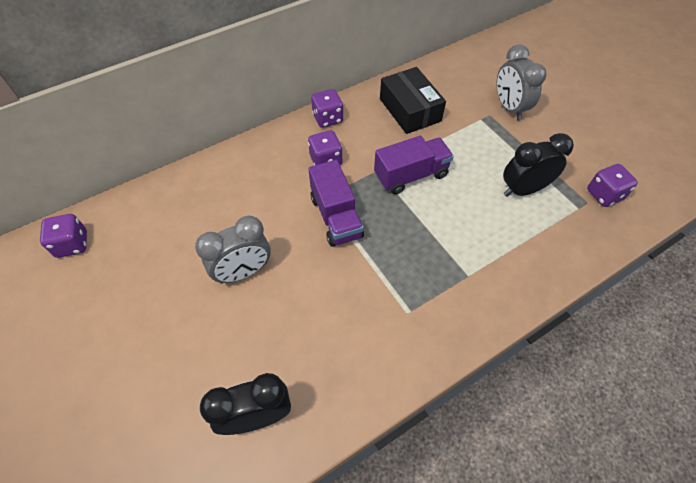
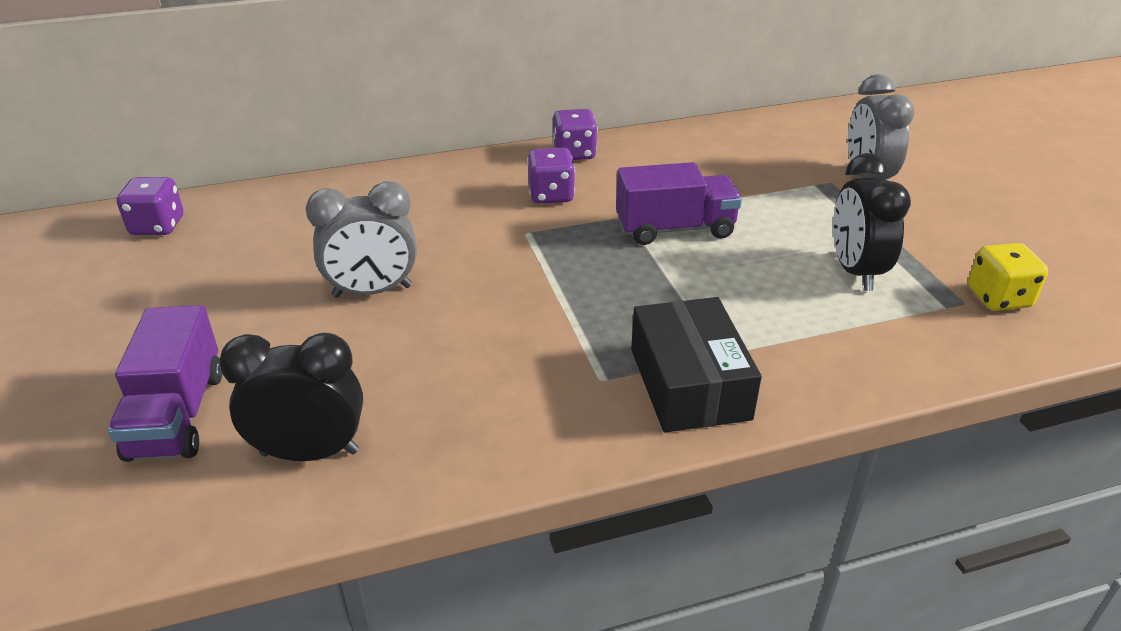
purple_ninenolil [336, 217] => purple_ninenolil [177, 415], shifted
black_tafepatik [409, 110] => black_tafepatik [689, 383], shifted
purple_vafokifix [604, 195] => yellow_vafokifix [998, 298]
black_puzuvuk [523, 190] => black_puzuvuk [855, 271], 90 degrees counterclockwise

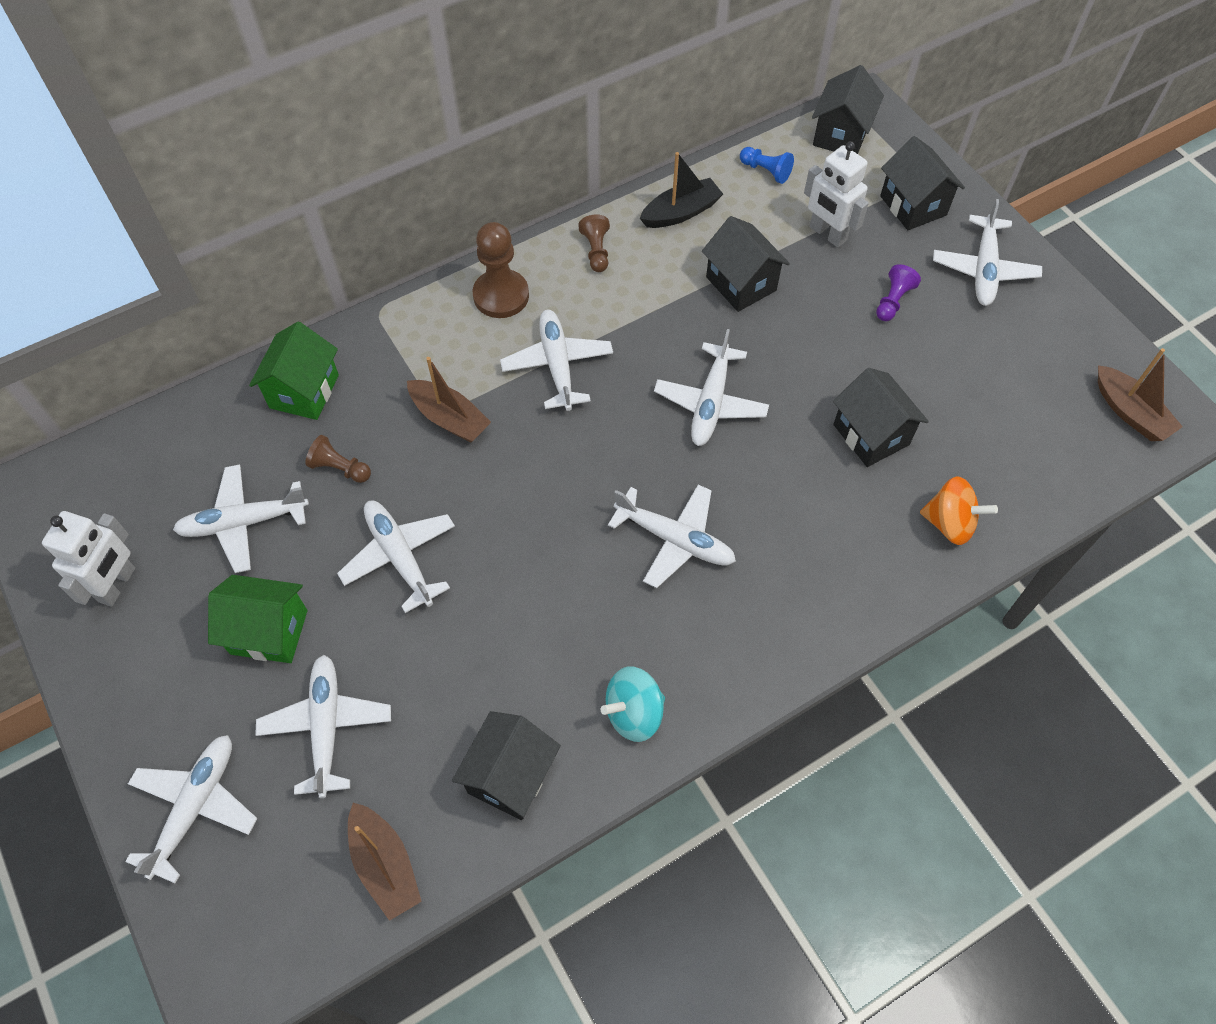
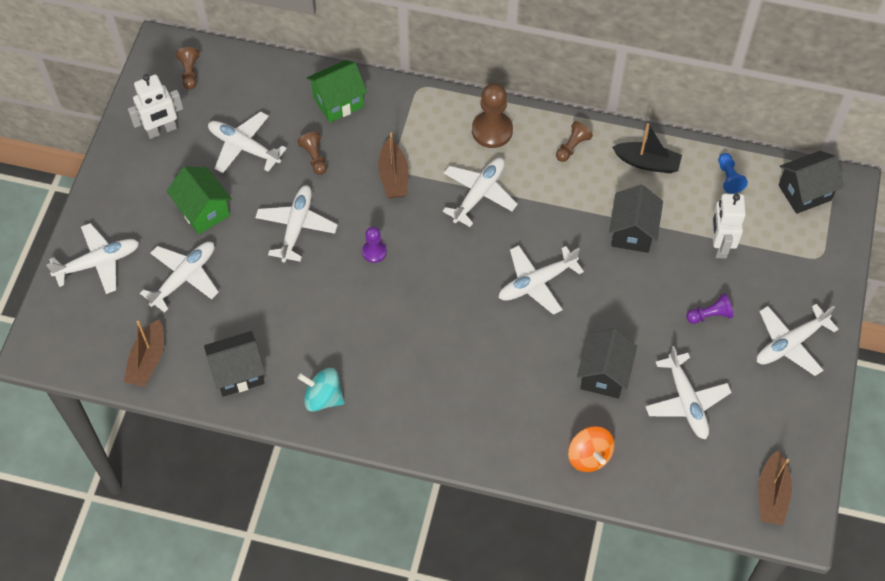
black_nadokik [913, 205] => nothing
nothing => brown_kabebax [190, 72]
nothing => purple_kabebax [374, 252]
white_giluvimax [675, 540] => white_giluvimax [686, 402], shifted

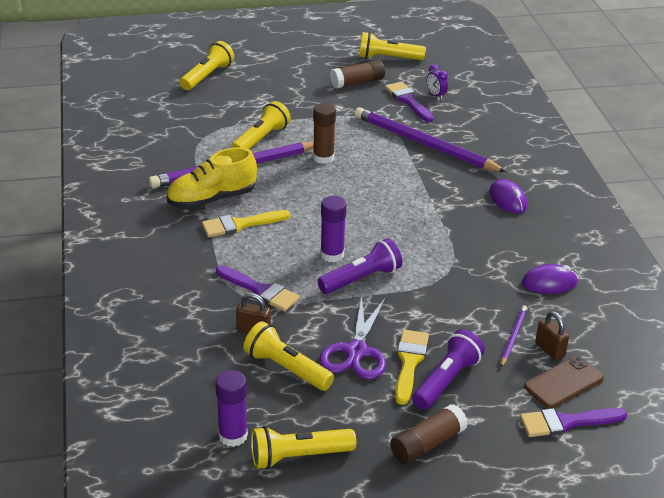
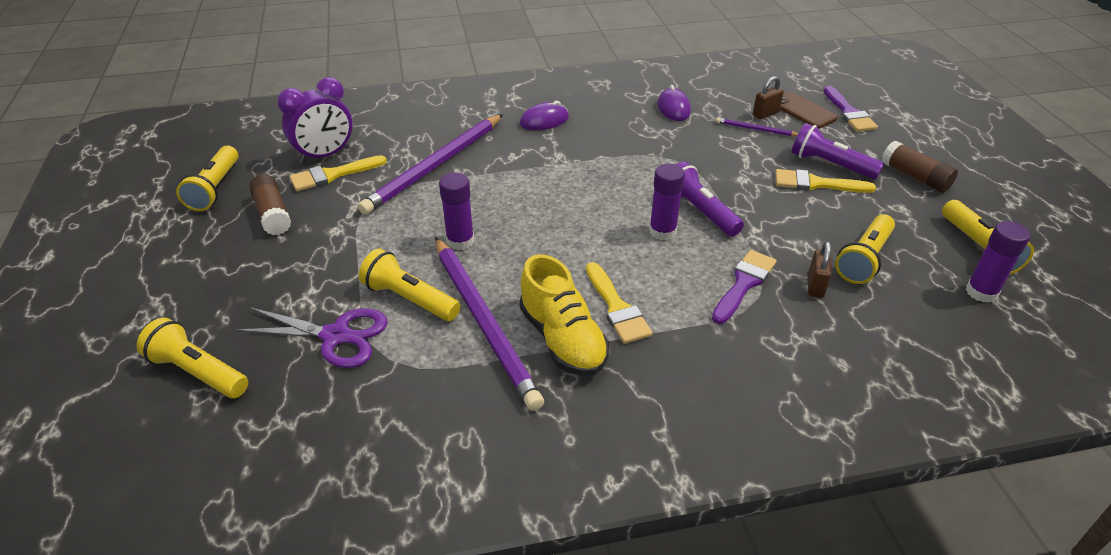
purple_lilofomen [356, 351] => purple_lilofomen [336, 336], shifted
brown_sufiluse [323, 158] => purple_sufiluse [460, 241]
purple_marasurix [408, 101] => yellow_marasurix [332, 175]
purple_puzuvuk [436, 95] => purple_puzuvuk [325, 155], x2.08

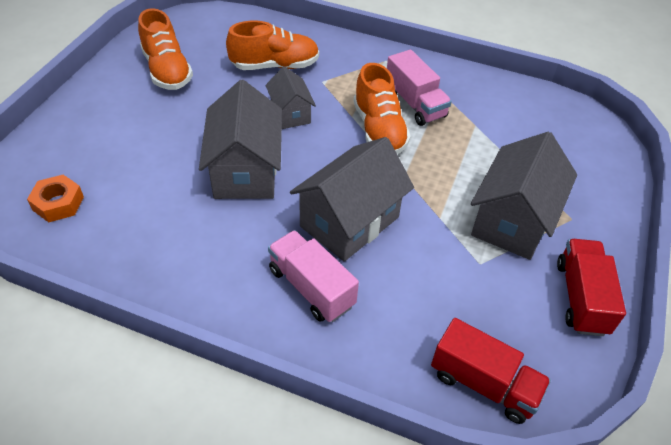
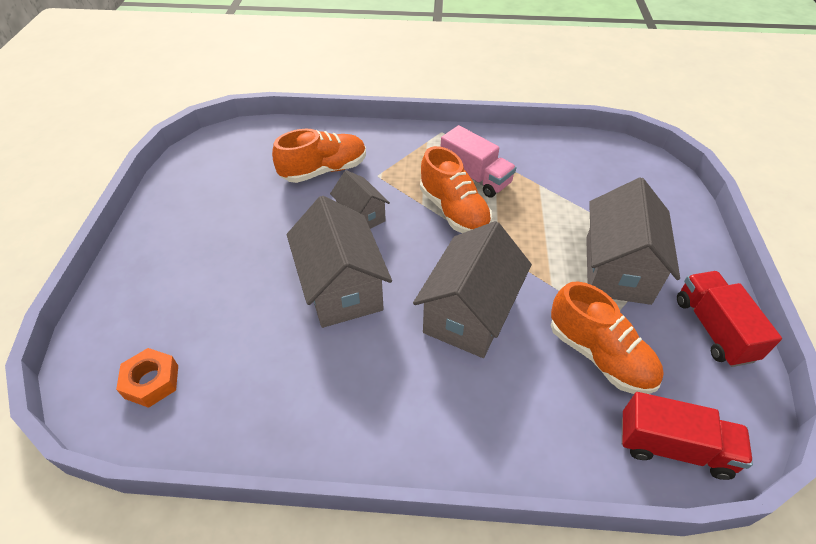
pink_ninenolil [311, 287] => nothing
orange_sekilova [167, 70] => orange_sekilova [599, 355], shifted

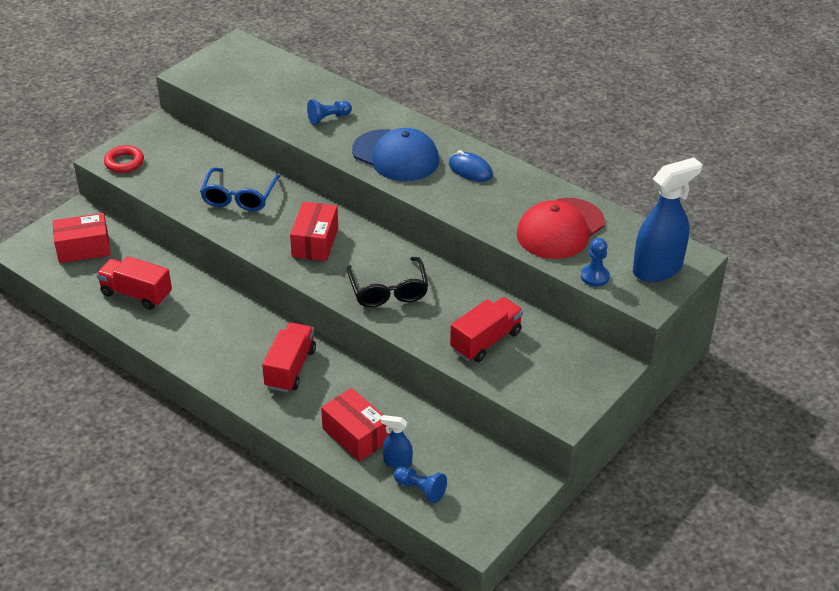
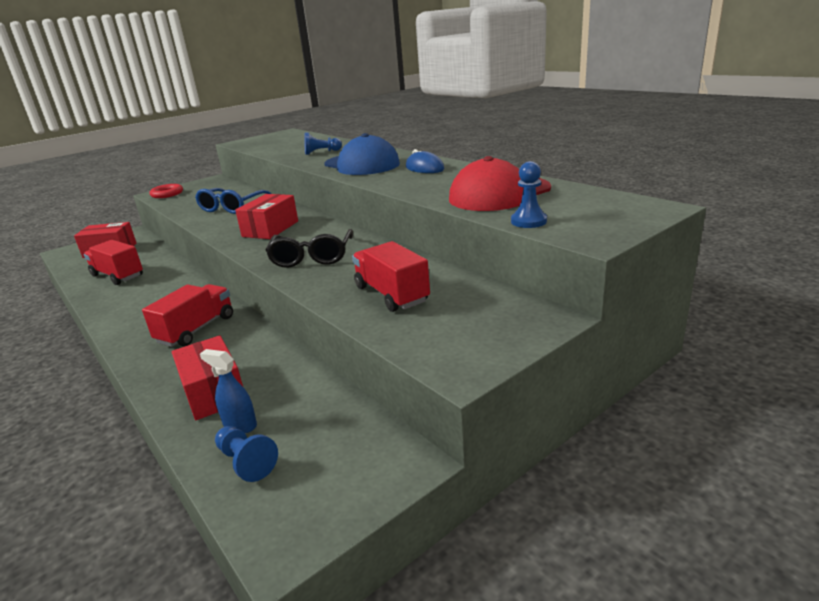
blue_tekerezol [657, 269] => nothing
red_ninenolil [486, 341] => red_ninenolil [391, 294], 90 degrees counterclockwise

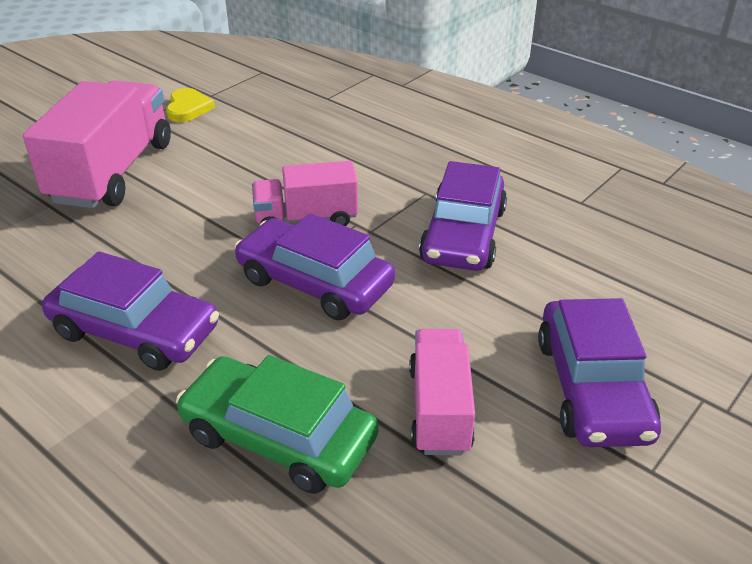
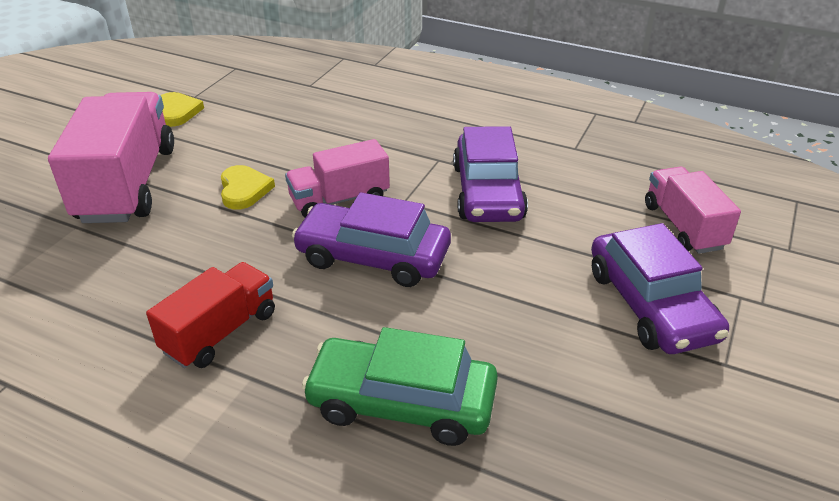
nothing => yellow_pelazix [244, 190]
pink_ninenolil [439, 409] => pink_ninenolil [683, 226], shifted
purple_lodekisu [135, 331] => red_ninenolil [220, 332]

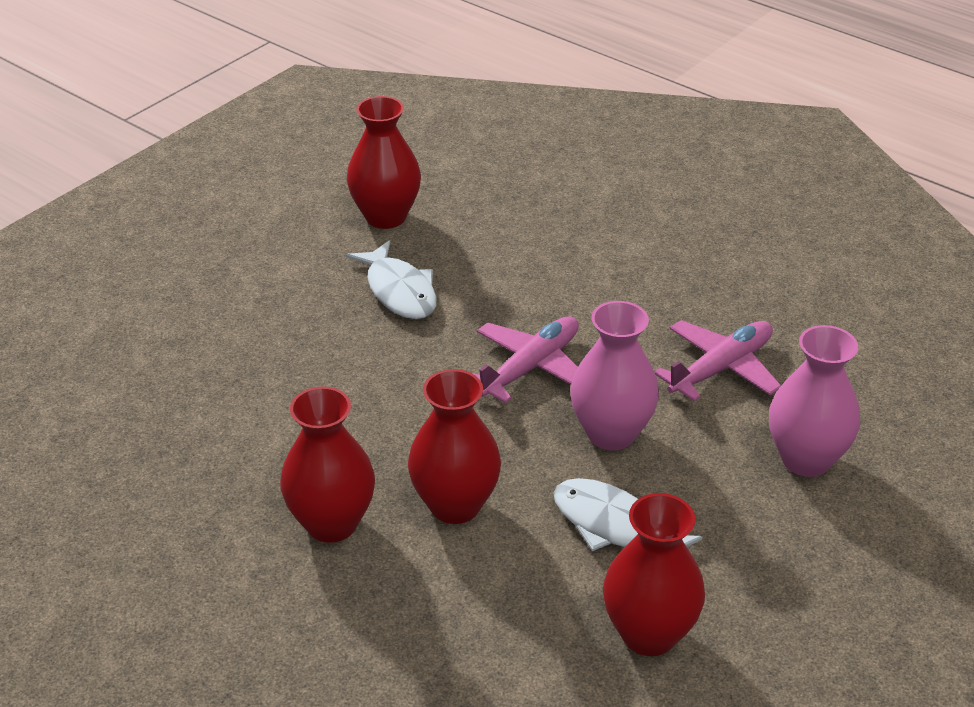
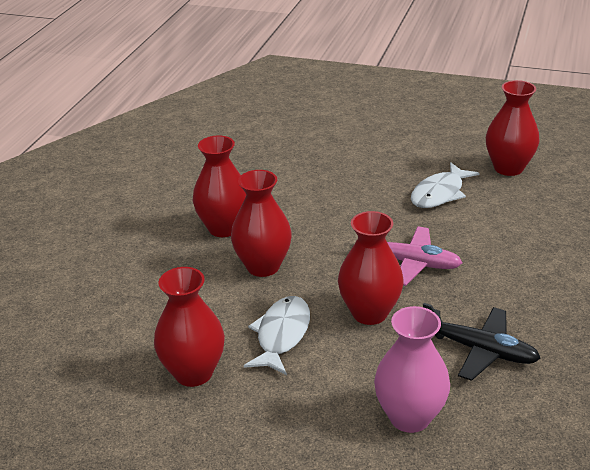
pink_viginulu [611, 433] => red_viginulu [369, 313]
pink_giluvimax [720, 368] => black_giluvimax [479, 350]

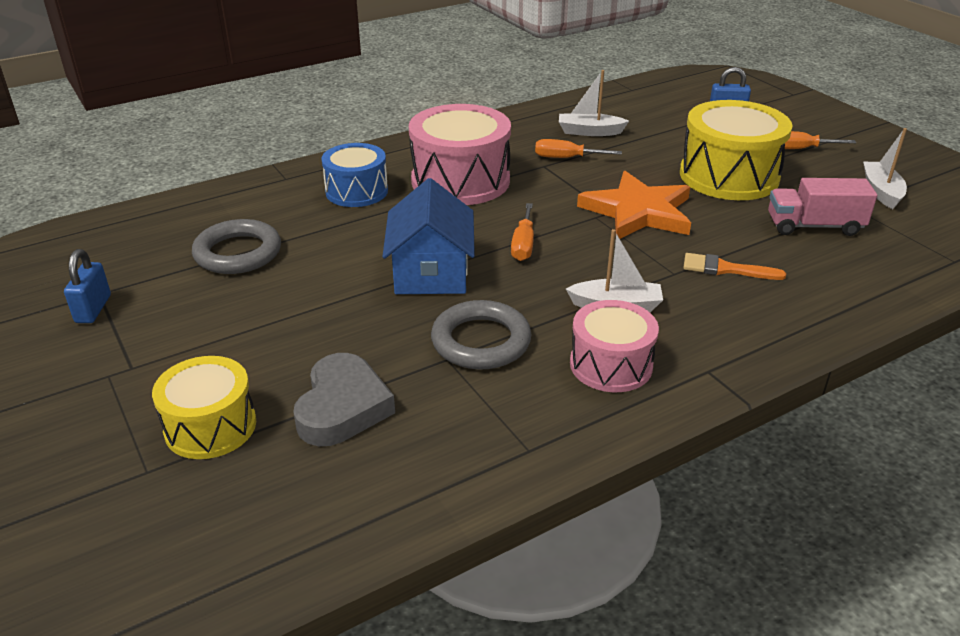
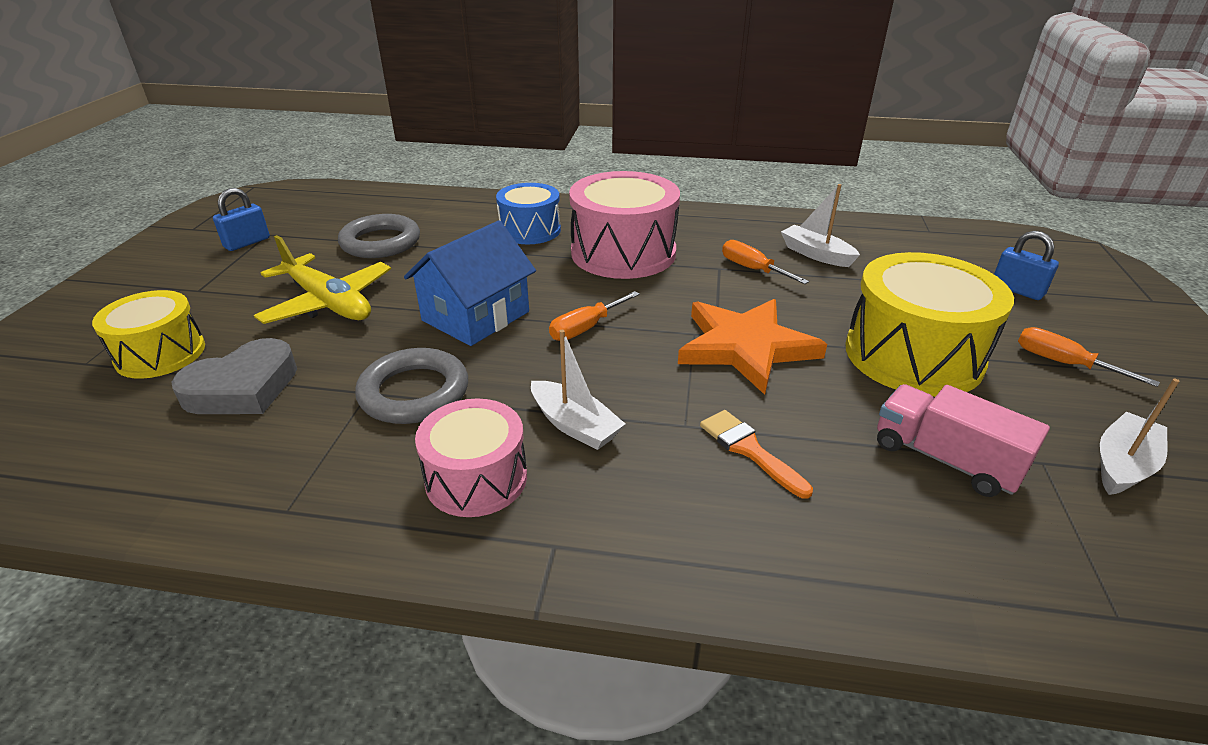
nothing => yellow_giluvimax [328, 303]

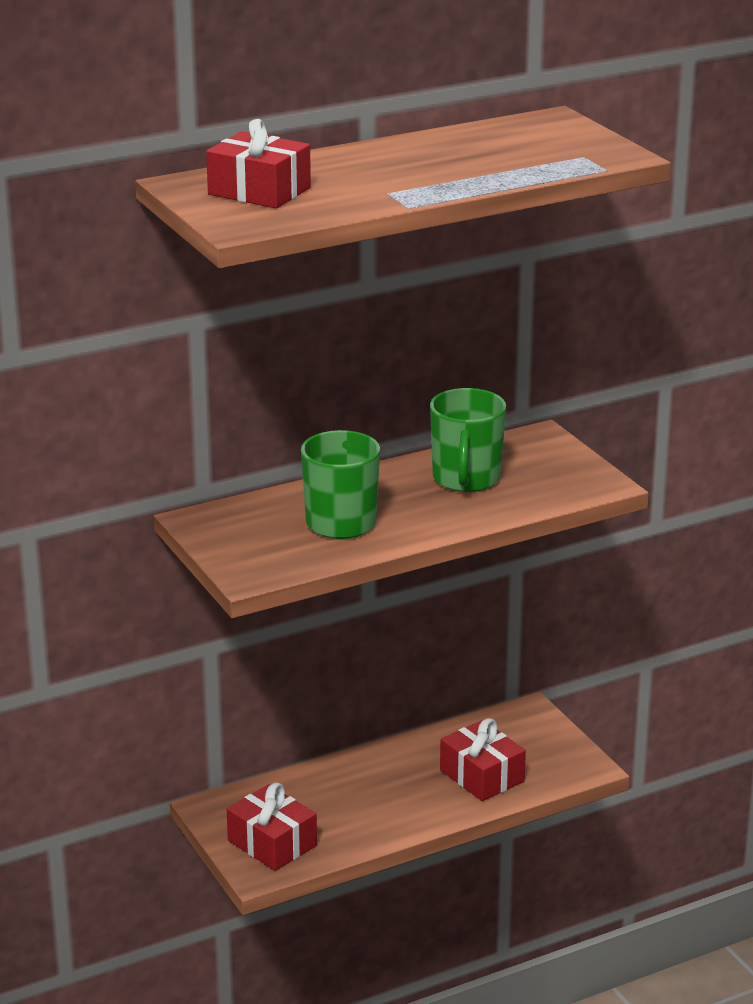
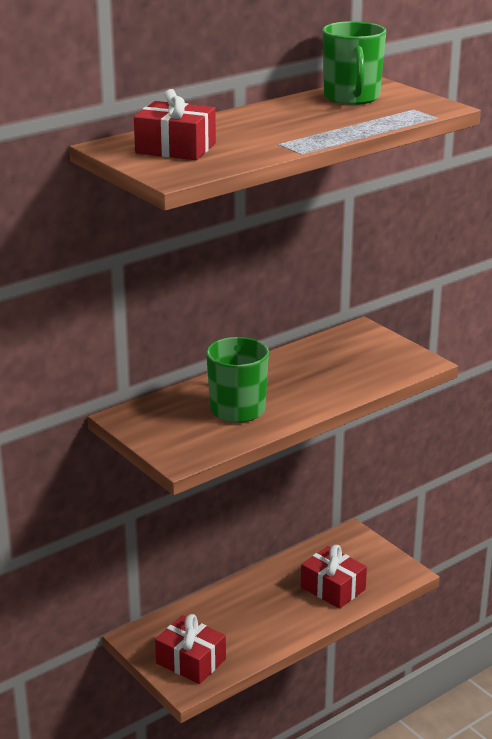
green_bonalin [466, 479] => green_bonalin [352, 98], shifted

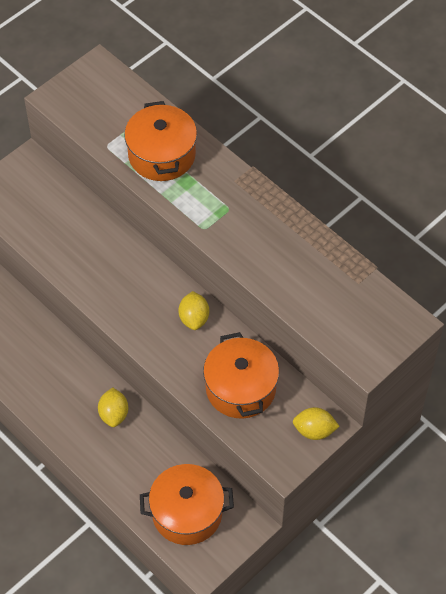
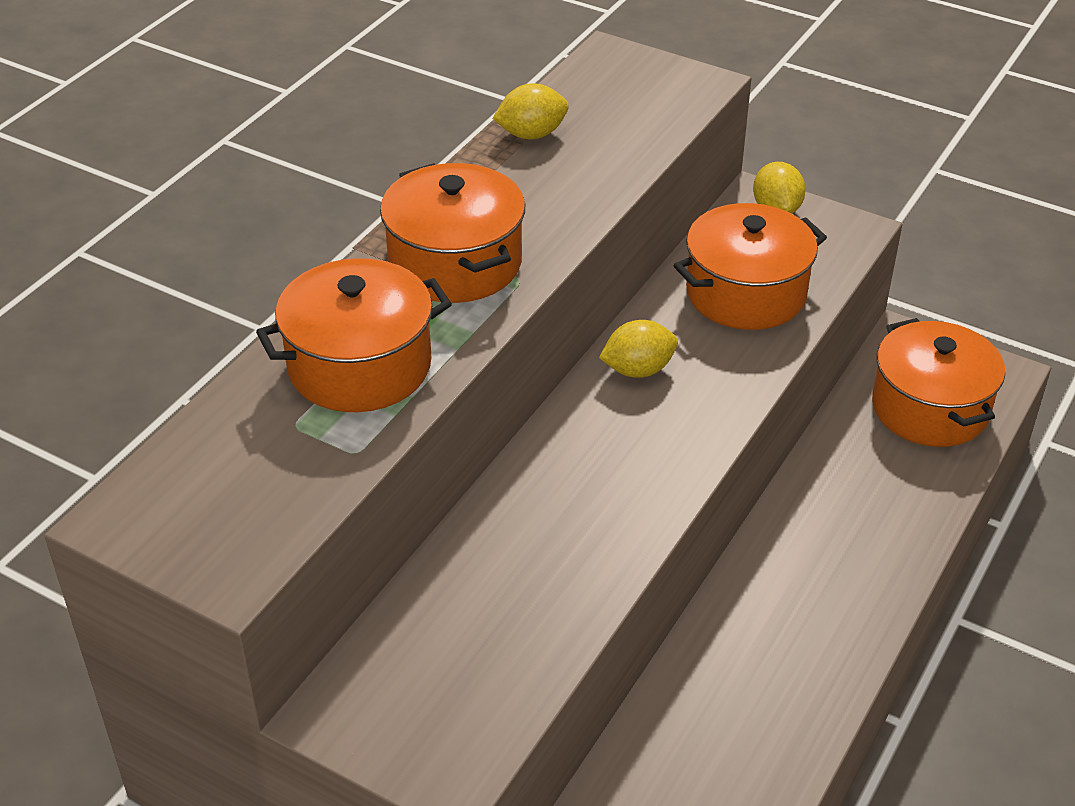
nothing => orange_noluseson [455, 263]
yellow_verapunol [114, 414] => yellow_verapunol [531, 134], shifted

